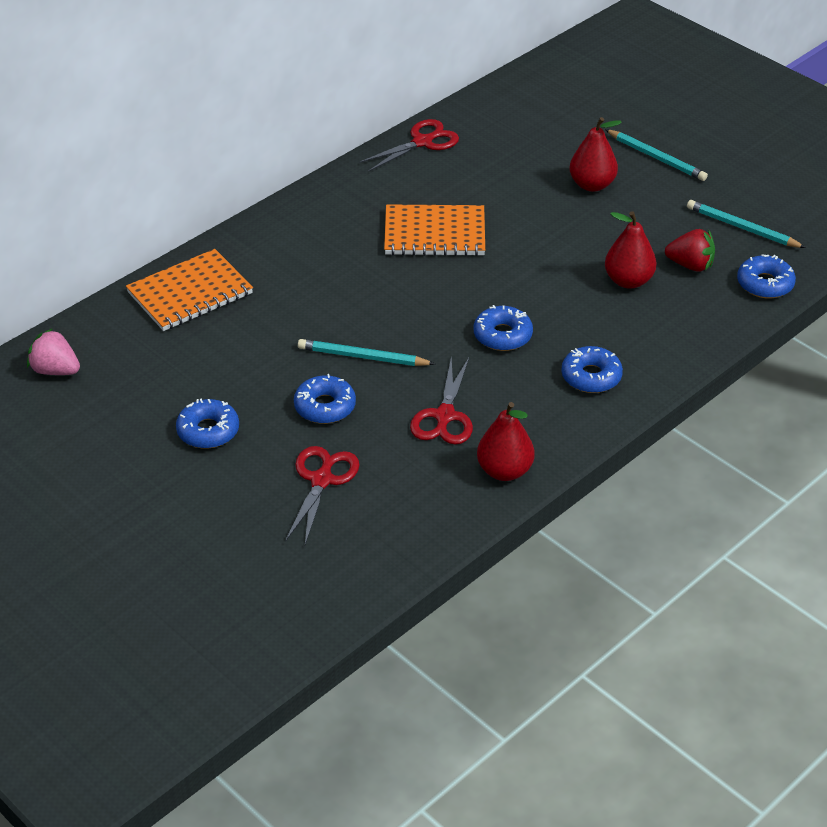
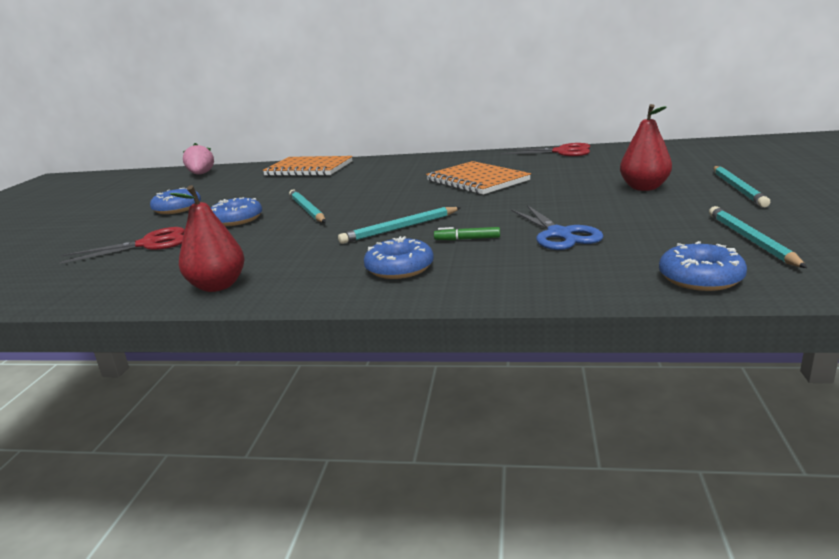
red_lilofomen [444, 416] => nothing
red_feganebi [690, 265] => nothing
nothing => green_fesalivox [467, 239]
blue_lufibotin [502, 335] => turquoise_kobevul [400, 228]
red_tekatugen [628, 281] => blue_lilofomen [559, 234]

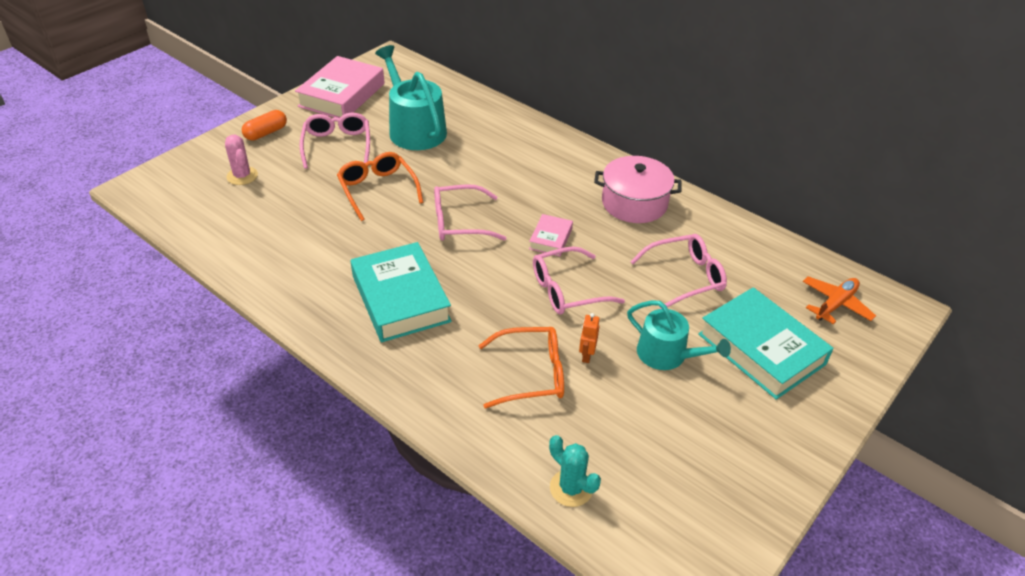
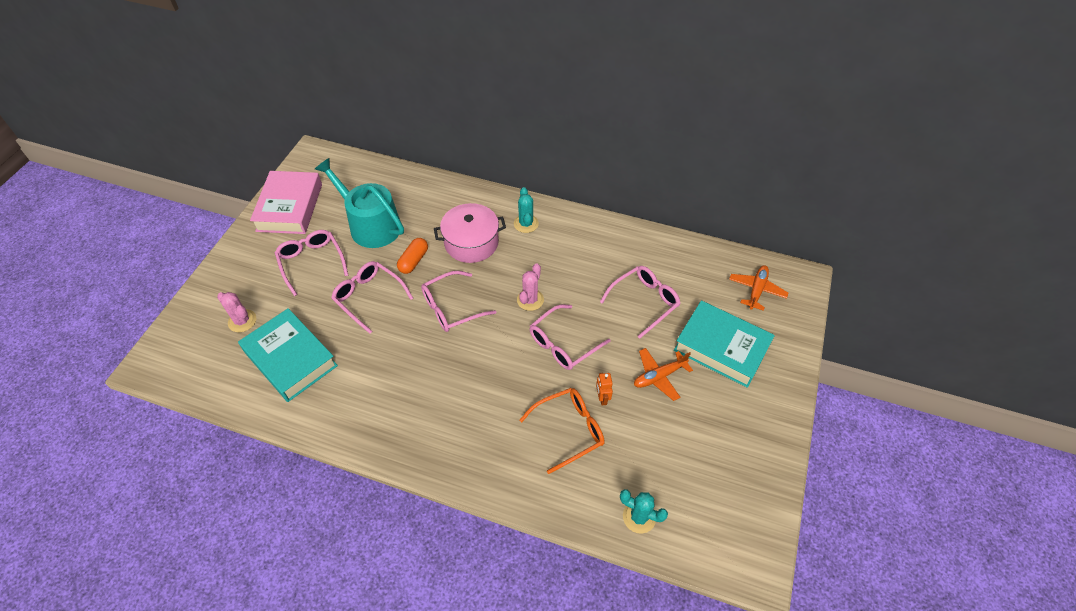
nothing => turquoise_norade [526, 224]
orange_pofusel [266, 133] => orange_pofusel [414, 261], shifted
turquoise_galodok [401, 298] => turquoise_galodok [290, 359], shifted
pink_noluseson [634, 203] => pink_noluseson [471, 242], shifted
pink_galodok [550, 239] => pink_norade [530, 300]
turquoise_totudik [667, 354] => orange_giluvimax [659, 376]
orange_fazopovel [378, 190] => pink_fazopovel [369, 297]

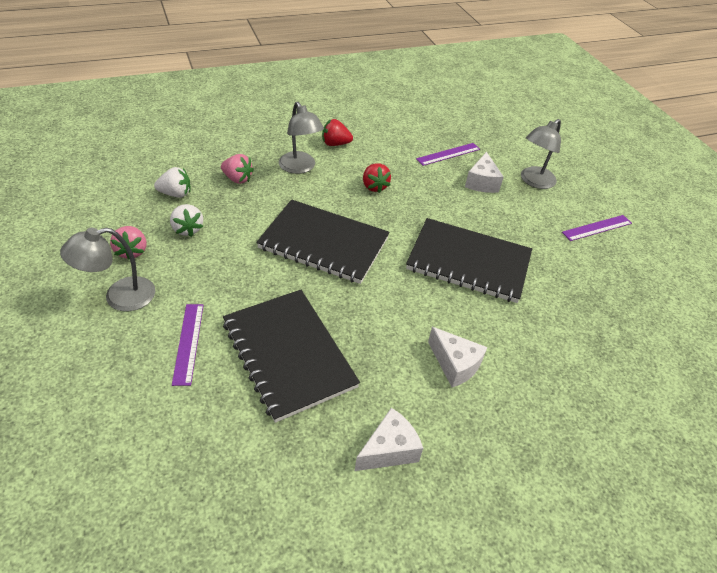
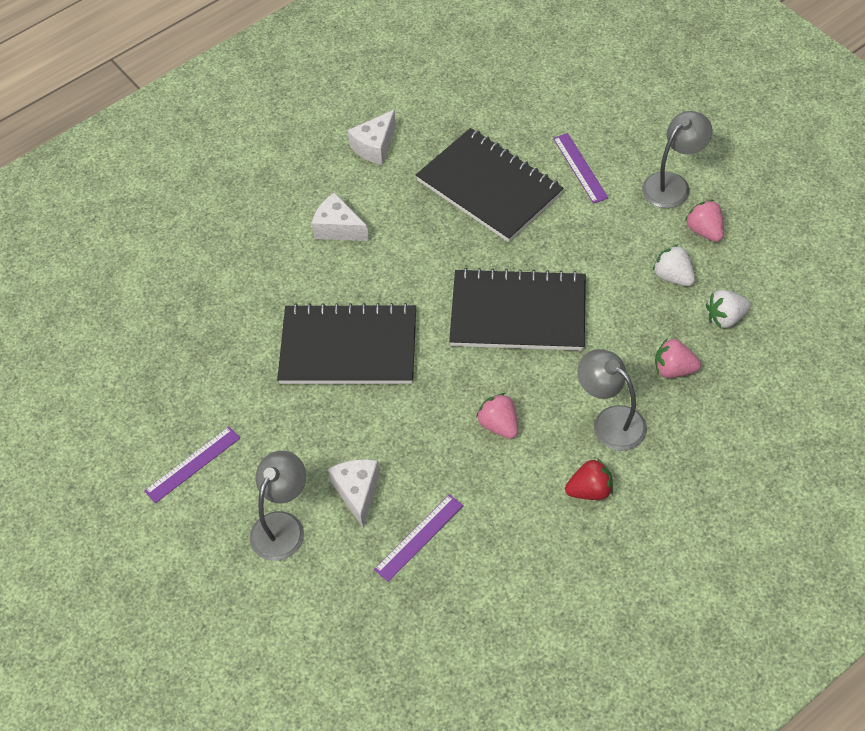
red_feganebi [374, 186] => pink_feganebi [499, 425]

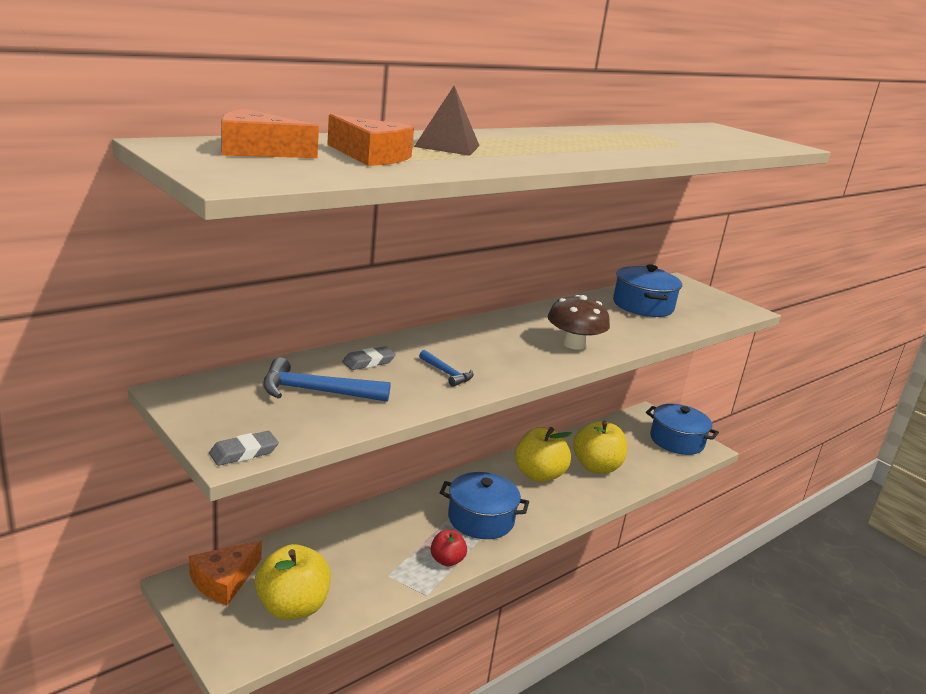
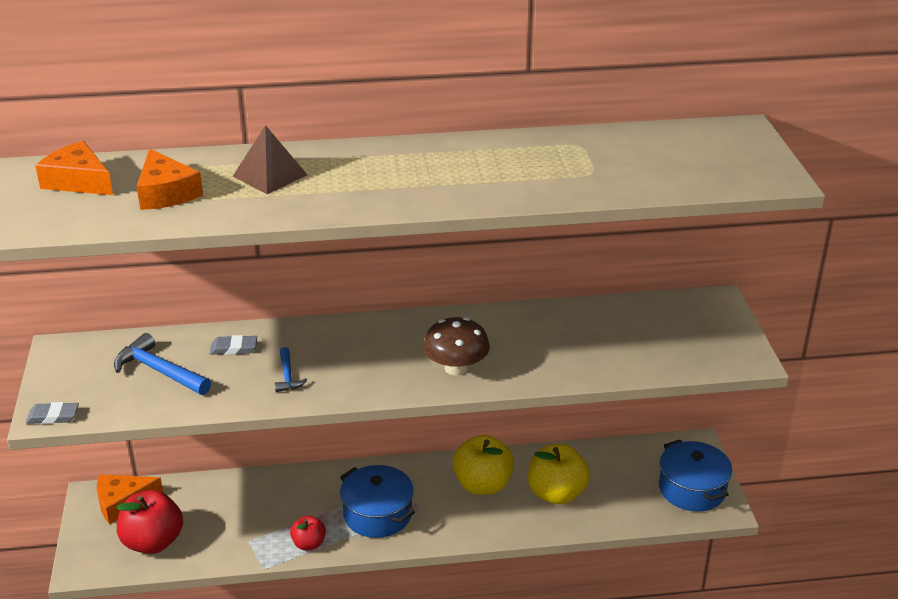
blue_noluseson [643, 306] => nothing
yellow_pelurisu [292, 607] => red_pelurisu [153, 542]

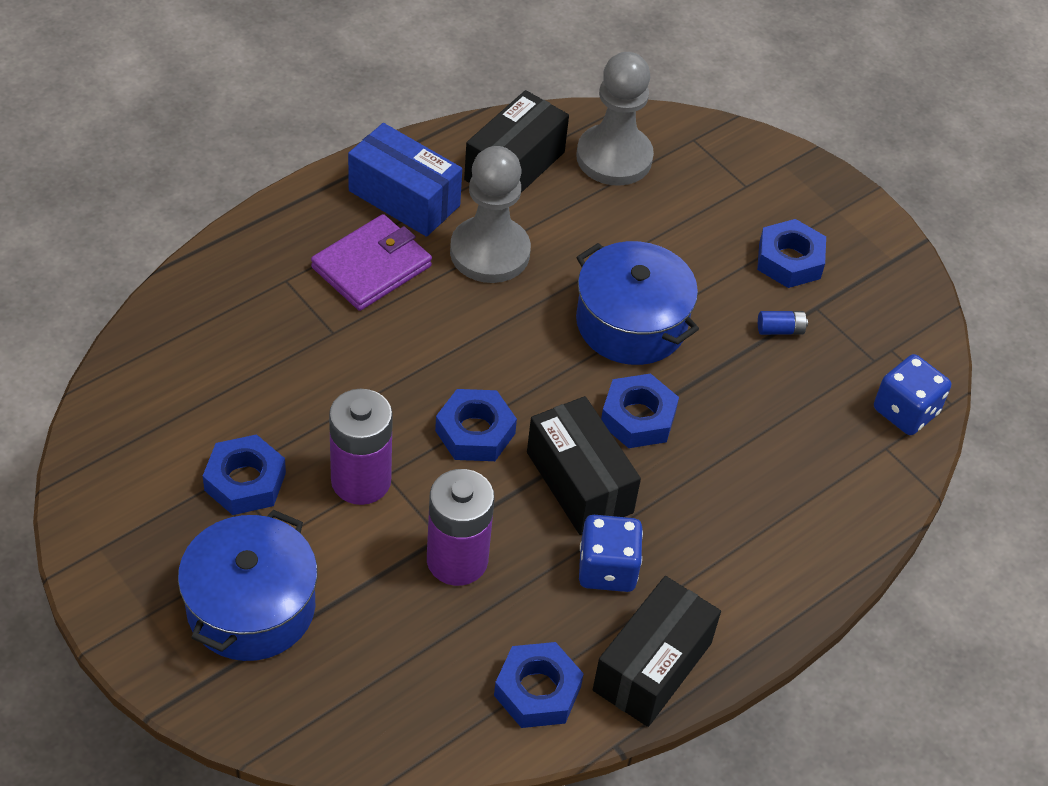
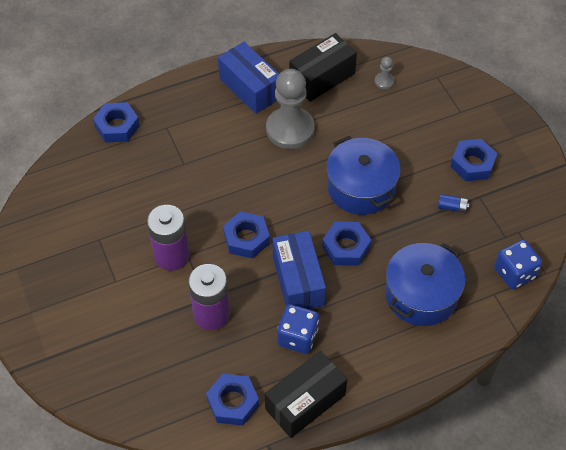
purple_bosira [371, 267] => nothing
blue_noluseson [251, 607] => blue_noluseson [421, 295], shifted
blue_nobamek [245, 481] => blue_nobamek [117, 126], shifted
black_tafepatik [579, 482] => blue_tafepatik [298, 280]
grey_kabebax [614, 158] => grey_kabebax [384, 81], x0.42

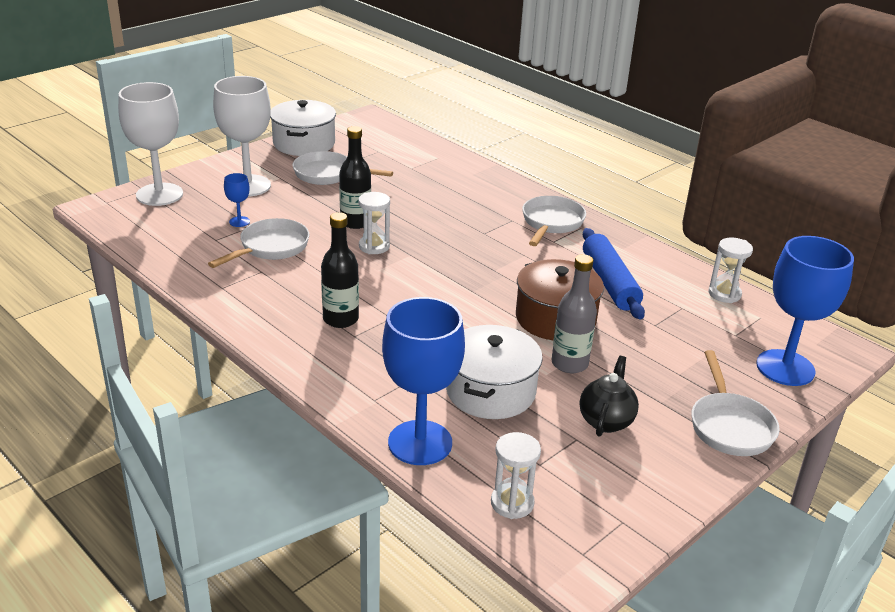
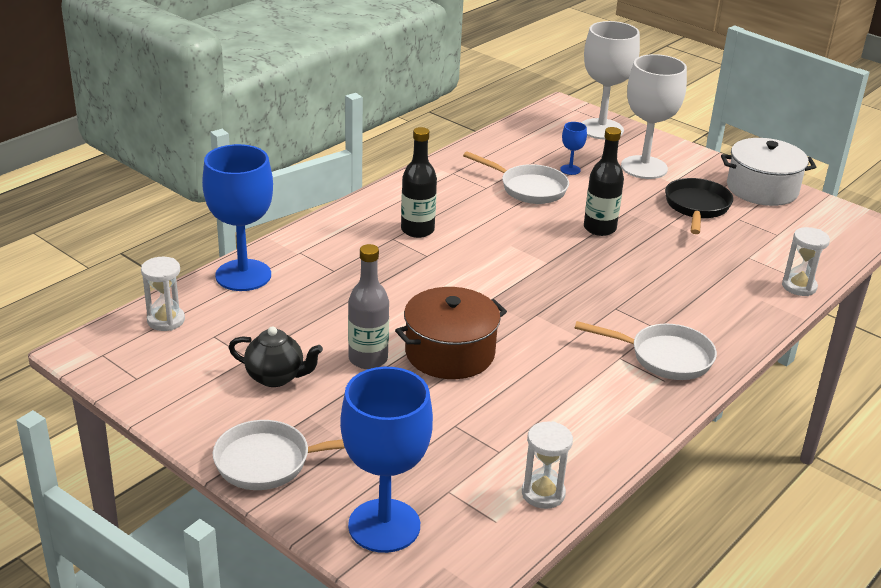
white_noluseson [490, 391] => nothing
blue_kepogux [609, 282] => nothing
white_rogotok [374, 246] => white_rogotok [799, 286], shifted
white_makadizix [328, 175] => black_makadizix [696, 207]

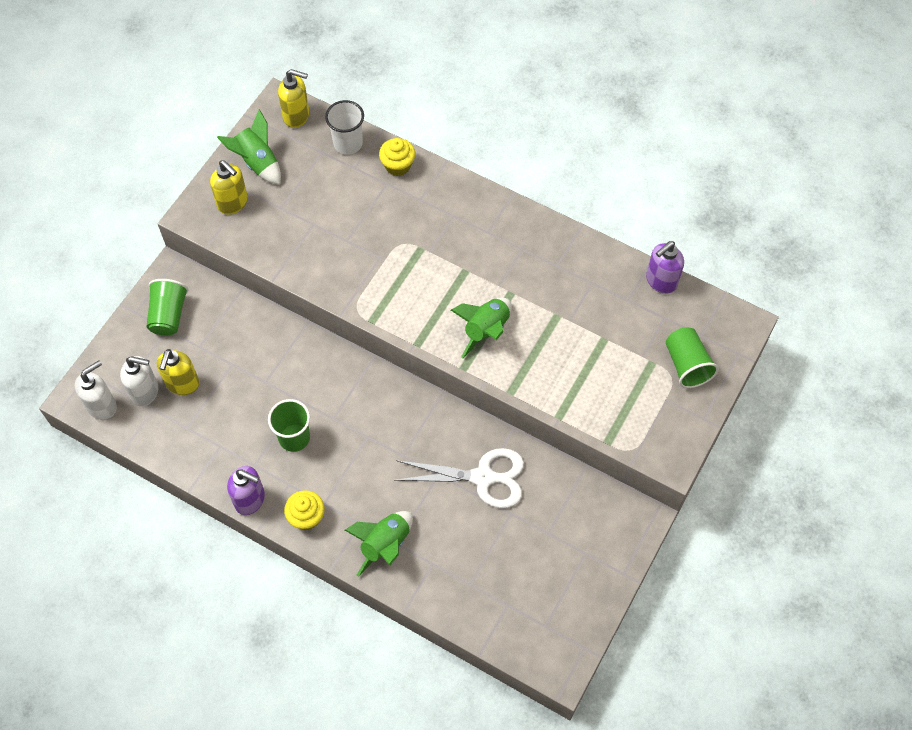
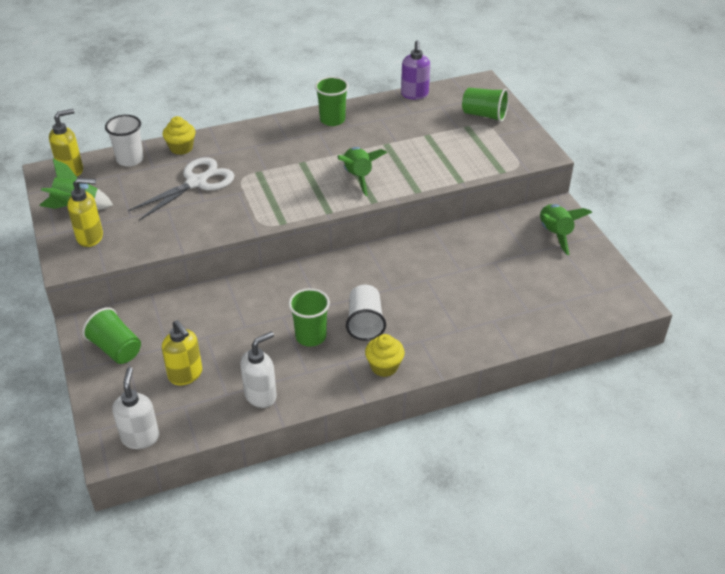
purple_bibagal [250, 500] => nothing
nothing => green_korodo [332, 120]
nothing => white_korodo [365, 323]
white_bibagal [145, 392] => white_bibagal [261, 395], shifted
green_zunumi [385, 544] => green_zunumi [555, 234], shifted
white_lilofomen [483, 477] => white_lilofomen [196, 182], shifted

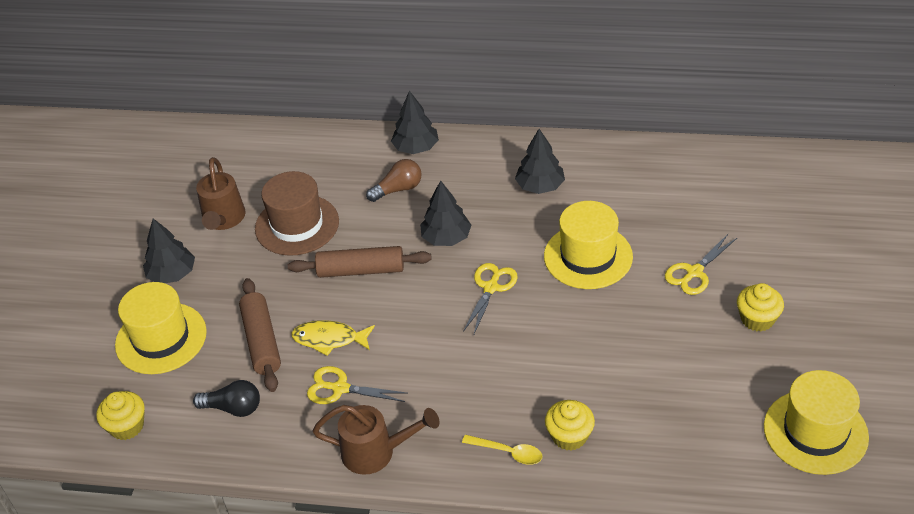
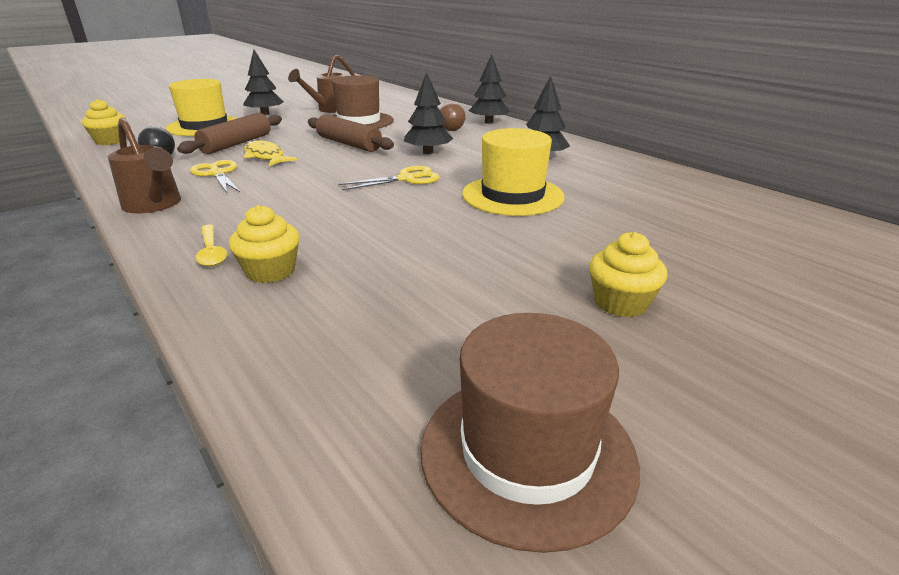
yellow_lilofomen [694, 272] => nothing
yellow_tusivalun [815, 432] => brown_tusivalun [527, 452]

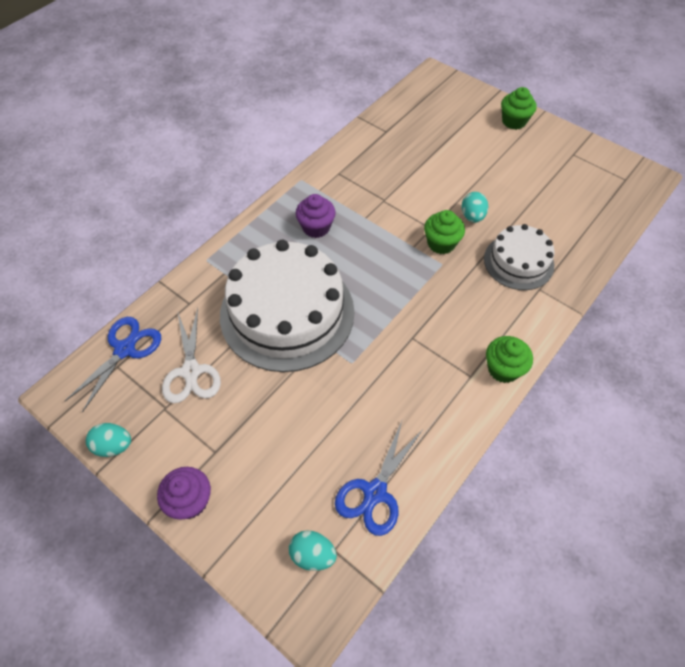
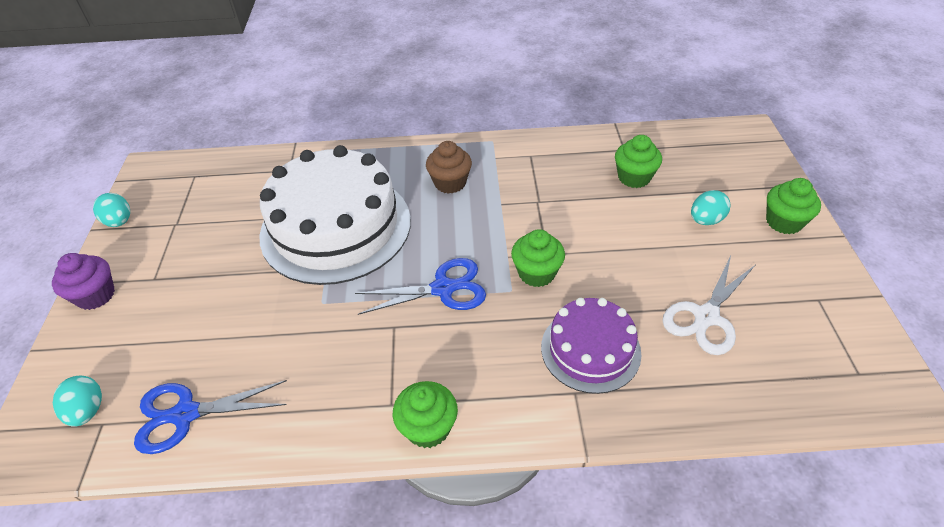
nothing => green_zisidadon [634, 177]
blue_lilofomen [125, 349] => blue_lilofomen [443, 288], shifted
white_lilofomen [191, 371] => white_lilofomen [706, 317], shifted
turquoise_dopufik [472, 216] => turquoise_dopufik [705, 220], shifted
purple_zisidadon [316, 227] => brown_zisidadon [450, 183]
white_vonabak [518, 262] => purple_vonabak [590, 349]

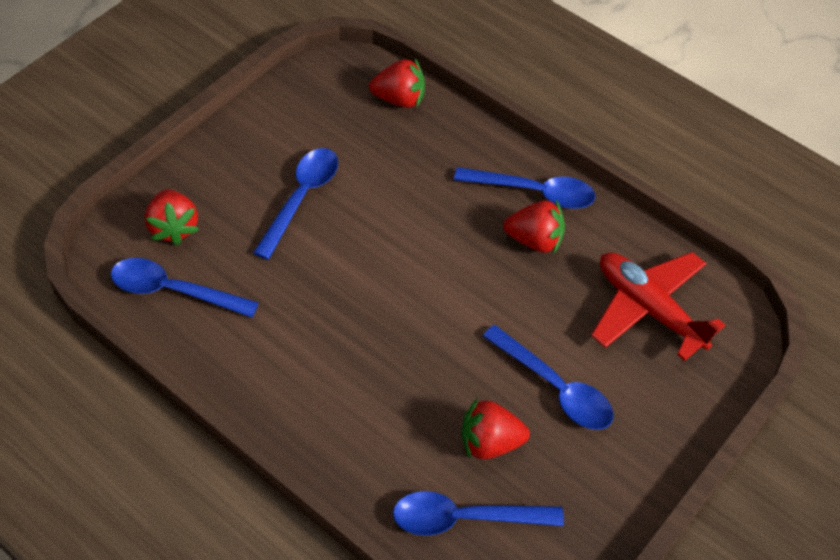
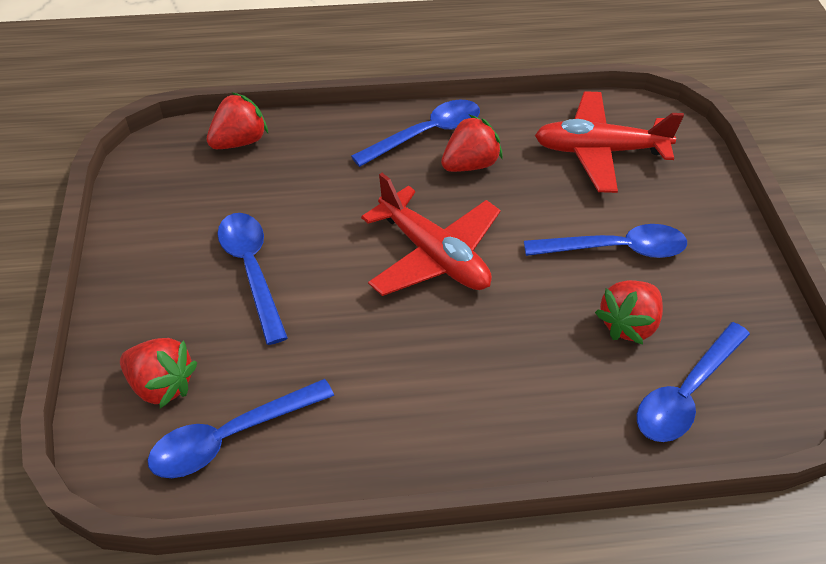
nothing => red_giluvimax [433, 255]

